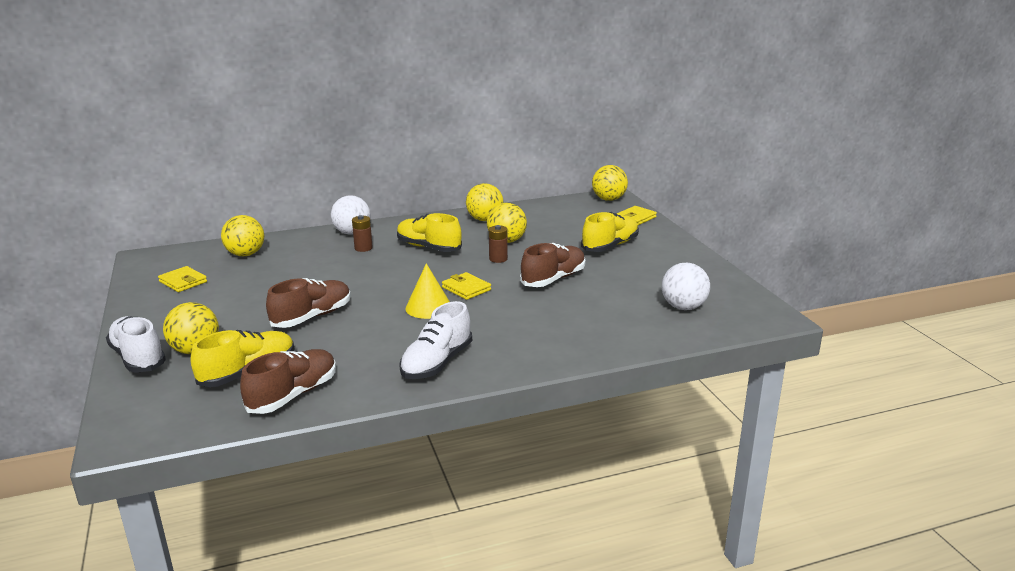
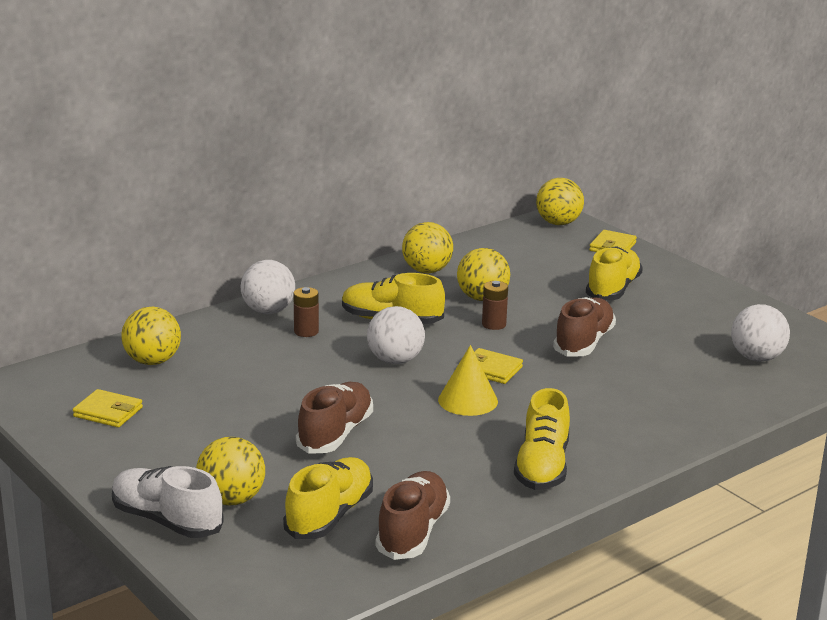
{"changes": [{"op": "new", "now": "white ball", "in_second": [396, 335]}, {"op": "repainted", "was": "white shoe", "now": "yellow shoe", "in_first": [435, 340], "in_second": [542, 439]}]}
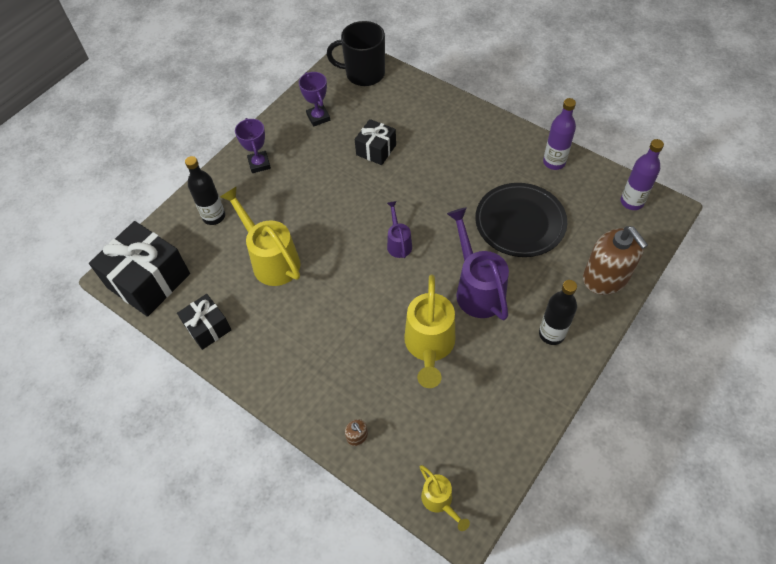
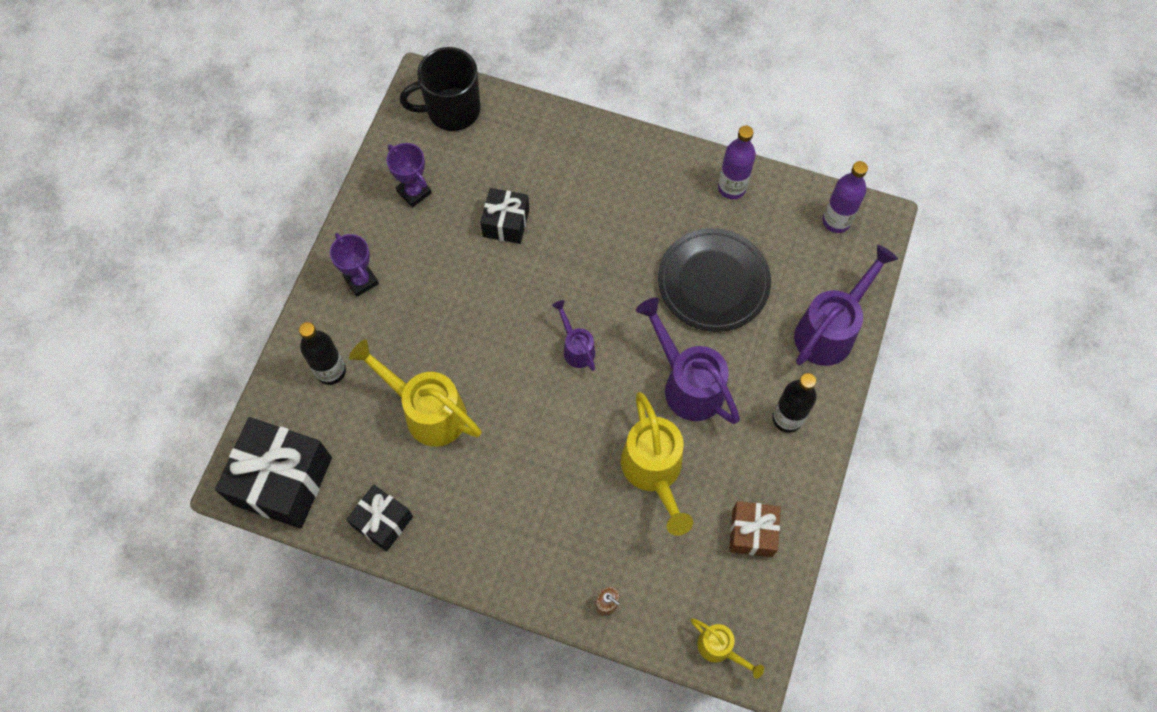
{"changes": [{"op": "new", "now": "brown gift", "in_second": [755, 529]}, {"op": "swapped", "was": "brown soap dispenser", "now": "purple watering can", "in_first": [615, 260], "in_second": [846, 305]}]}
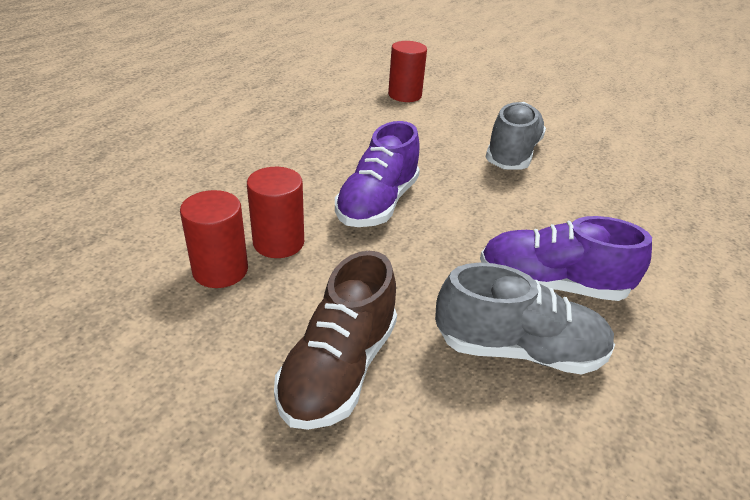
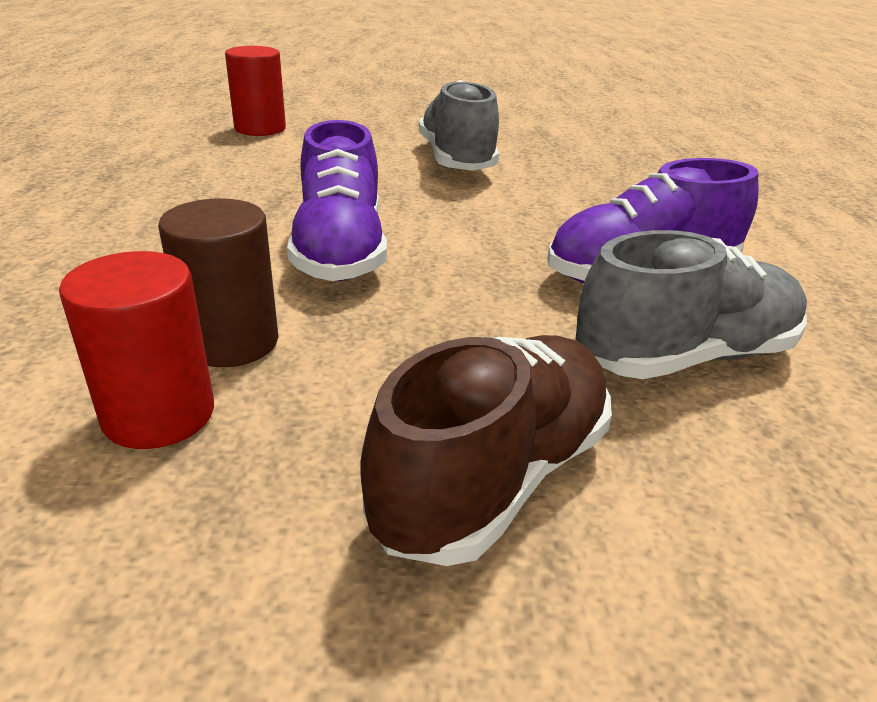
{"changes": [{"op": "repainted", "was": "red cylinder", "now": "brown cylinder", "in_first": [275, 212], "in_second": [218, 282]}, {"op": "rotated", "was": "brown shoe", "in_first": [335, 340], "in_second": [486, 450], "clockwise": -135}]}
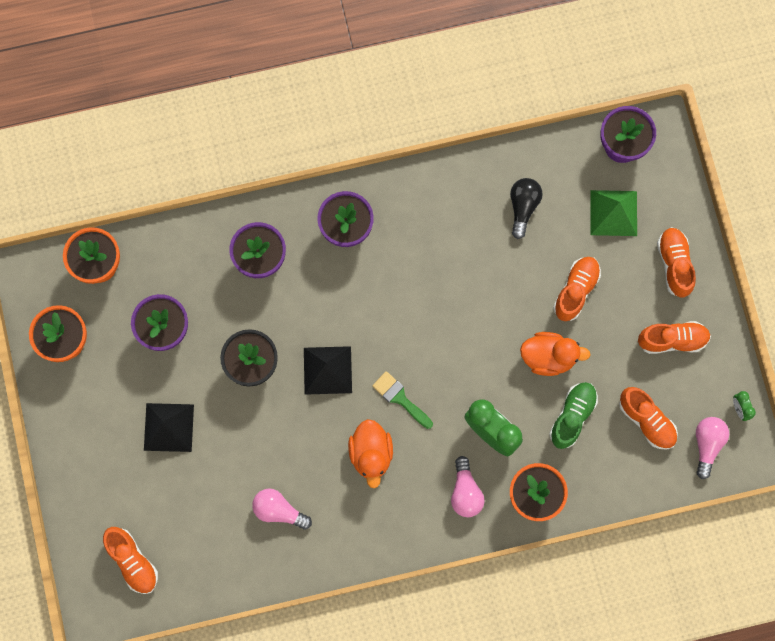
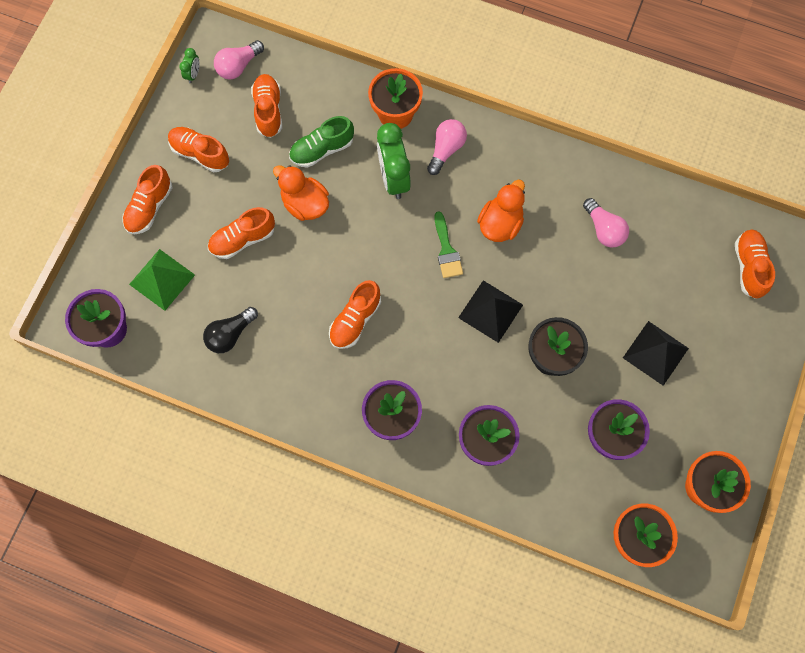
{"changes": [{"op": "new", "now": "orange shoe", "in_second": [355, 314]}]}
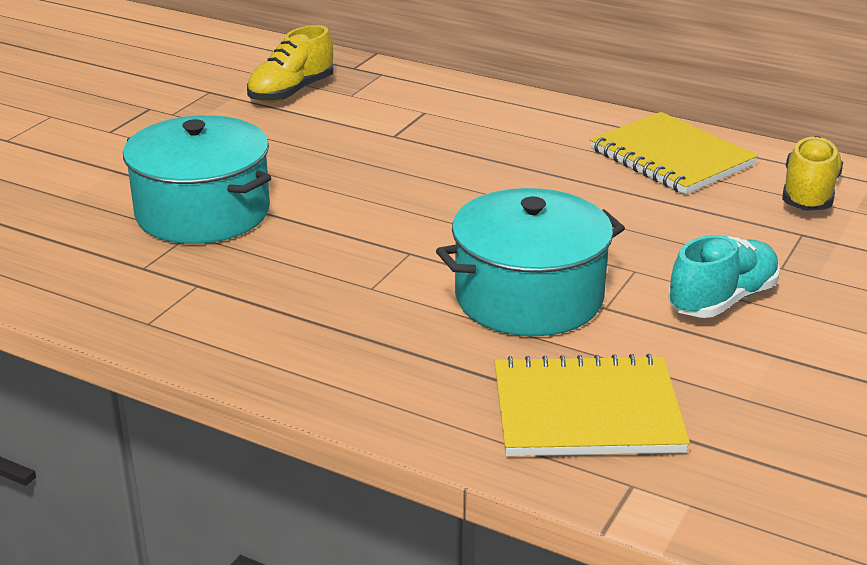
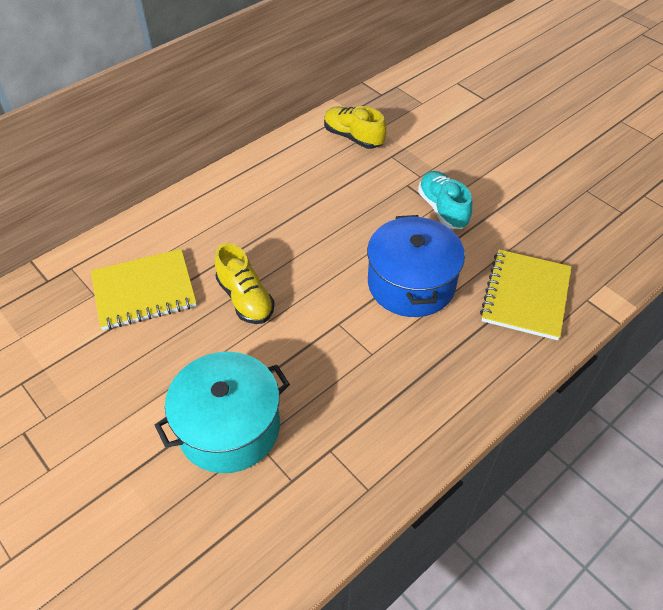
{"changes": [{"op": "shifted", "was": "yellow shoe", "in_first": [290, 64], "in_second": [245, 283]}, {"op": "shifted", "was": "yellow notebook", "in_first": [674, 153], "in_second": [144, 289]}, {"op": "repainted", "was": "turquoise pot", "now": "blue pot", "in_first": [530, 262], "in_second": [416, 266]}]}
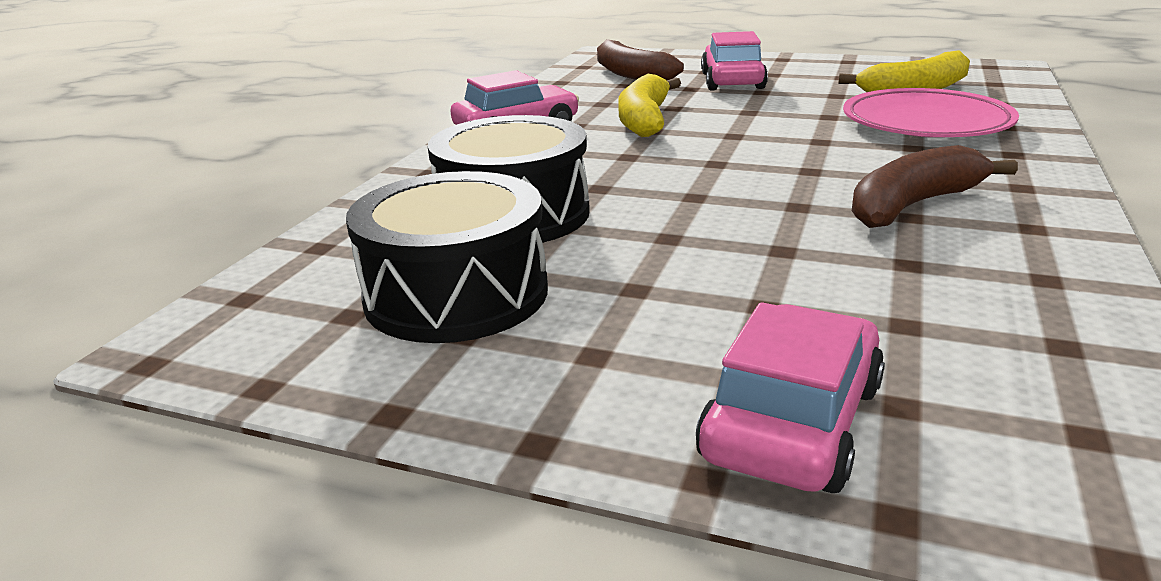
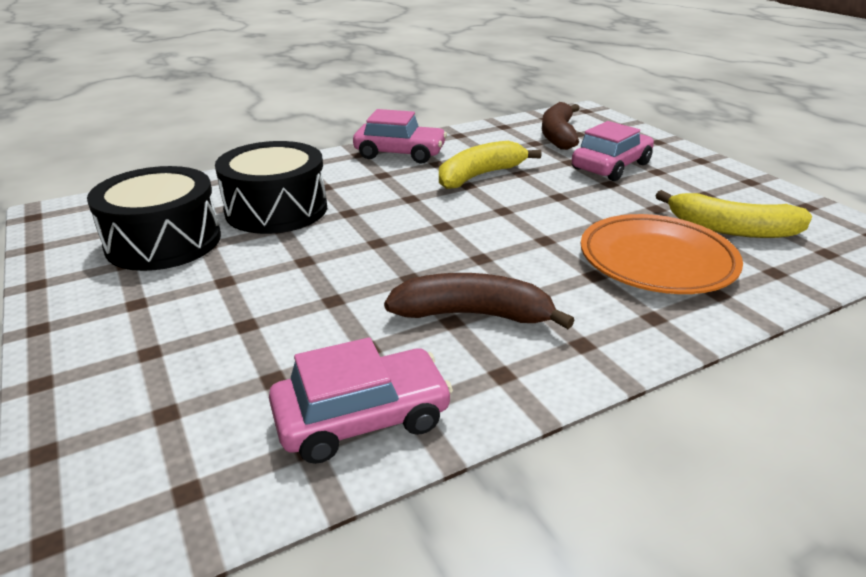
{"changes": [{"op": "shifted", "was": "pink car", "in_first": [790, 397], "in_second": [361, 400]}, {"op": "repainted", "was": "pink plate", "now": "orange plate", "in_first": [931, 113], "in_second": [662, 254]}]}
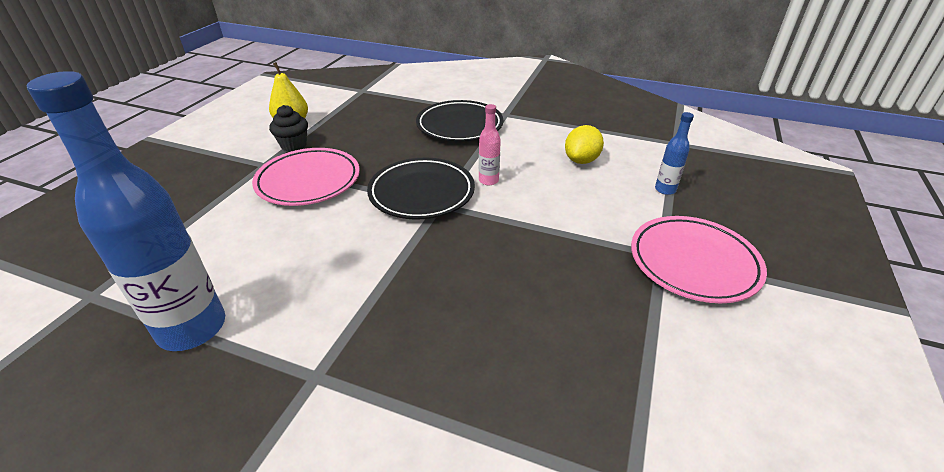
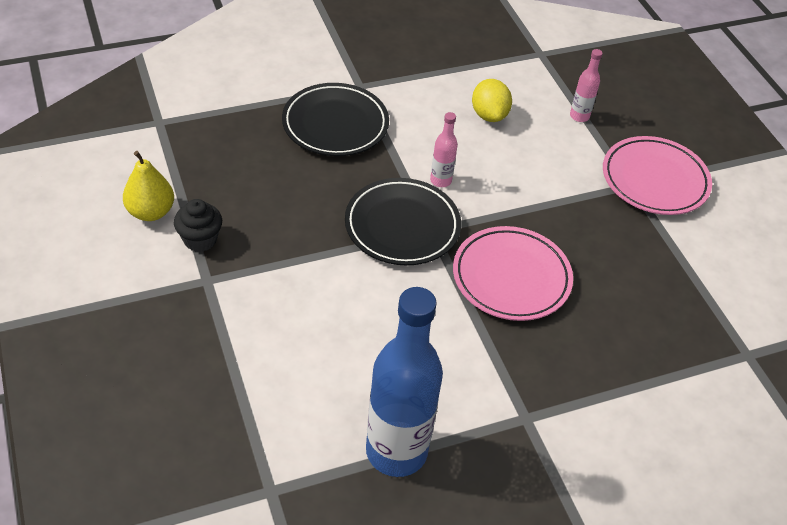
{"changes": [{"op": "shifted", "was": "pink plate", "in_first": [306, 177], "in_second": [513, 273]}, {"op": "repainted", "was": "blue bottle", "now": "pink bottle", "in_first": [674, 153], "in_second": [586, 85]}]}
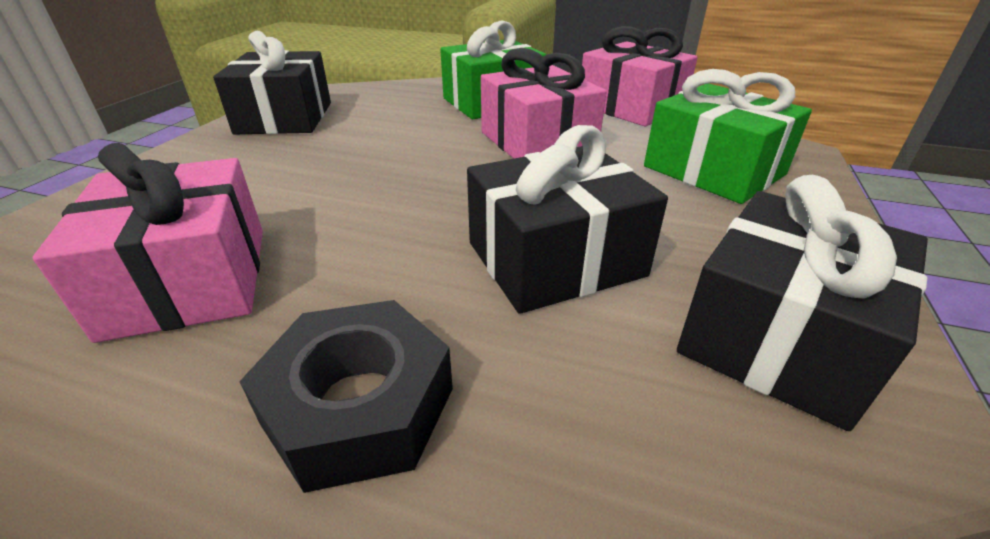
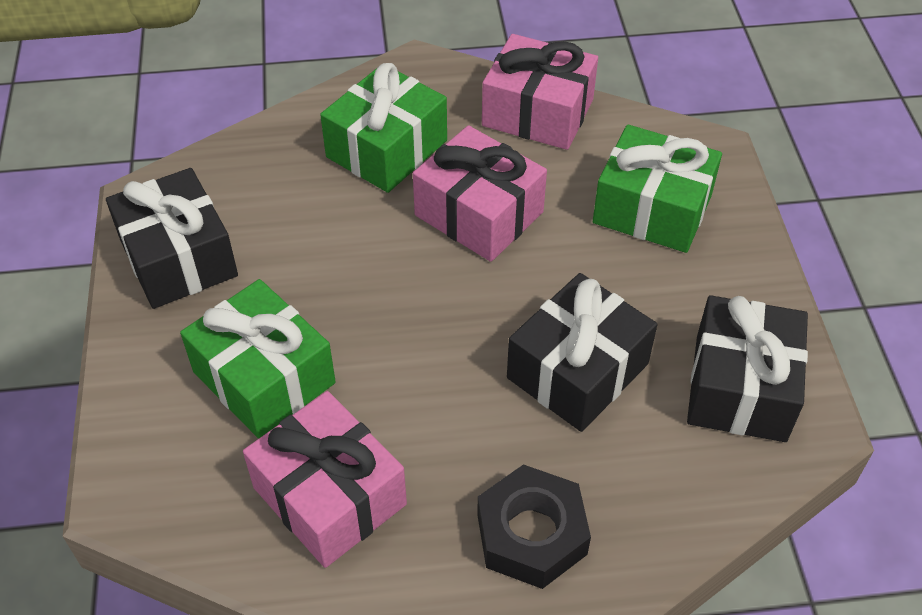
{"changes": [{"op": "new", "now": "green gift", "in_second": [258, 359]}]}
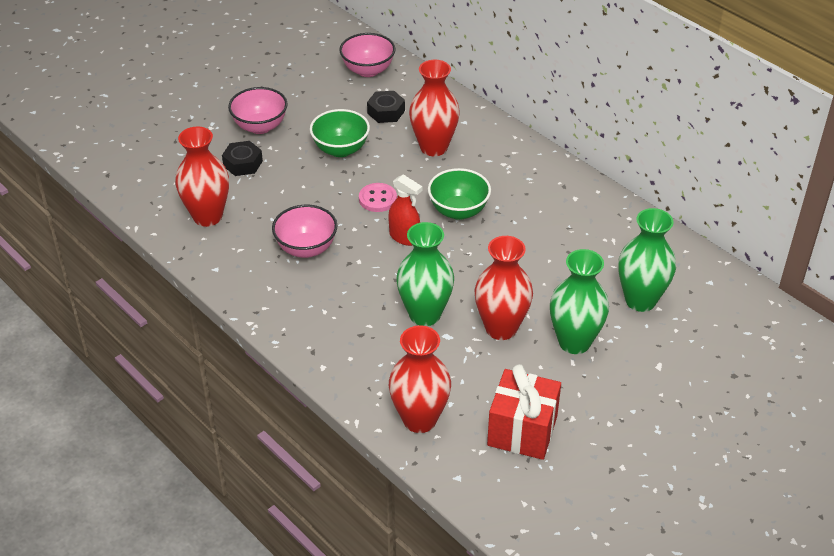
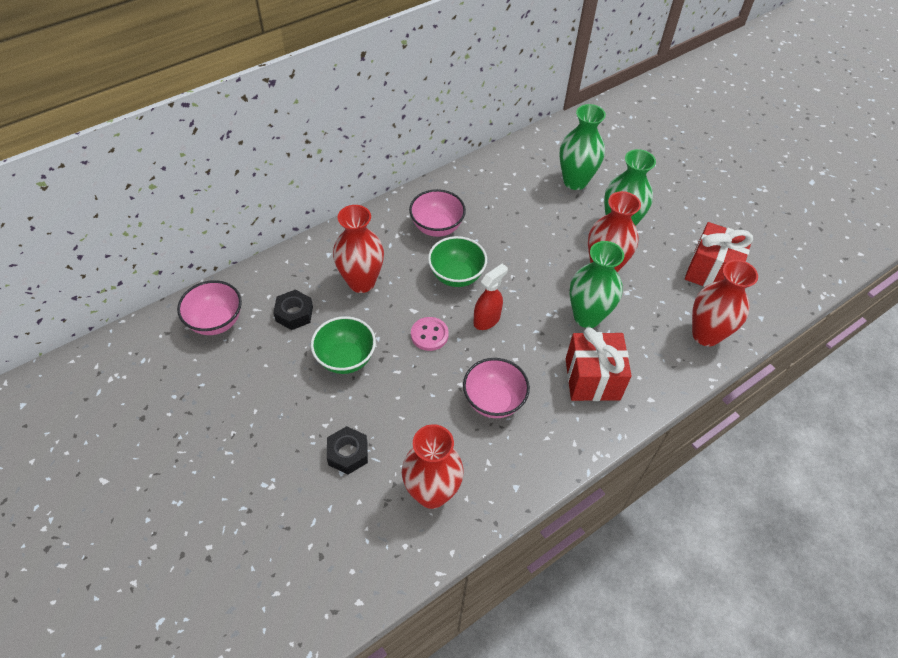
{"changes": [{"op": "new", "now": "red gift", "in_second": [599, 364]}, {"op": "shifted", "was": "pink bowl", "in_first": [258, 110], "in_second": [437, 213]}]}
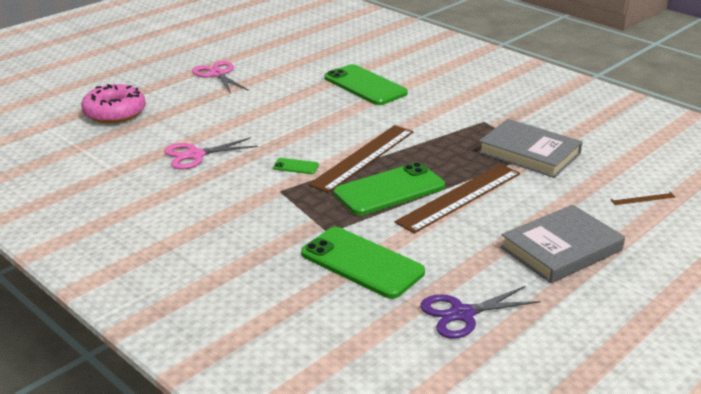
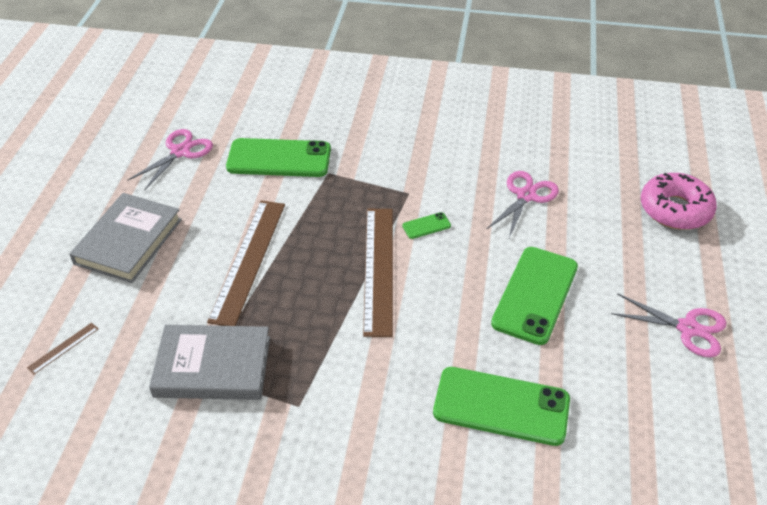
{"changes": [{"op": "shifted", "was": "green phone", "in_first": [389, 188], "in_second": [534, 296]}, {"op": "repainted", "was": "purple scissors", "now": "pink scissors", "in_first": [480, 312], "in_second": [170, 160]}]}
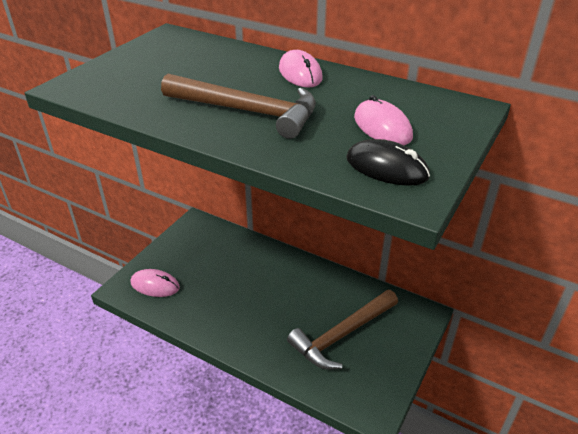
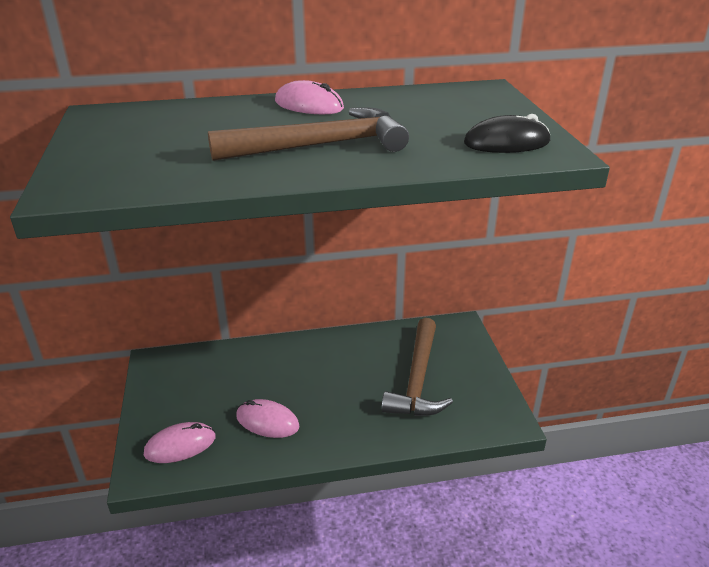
{"changes": [{"op": "shifted", "was": "pink mouse", "in_first": [383, 120], "in_second": [268, 418]}]}
